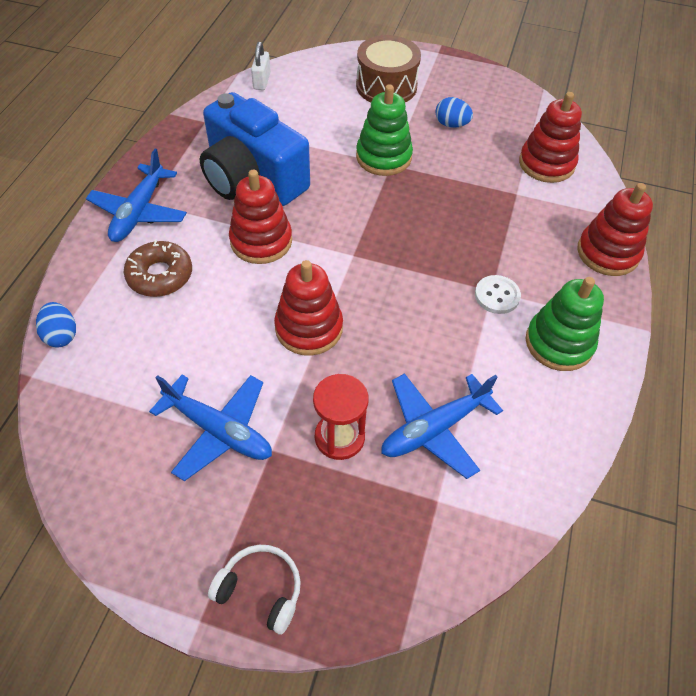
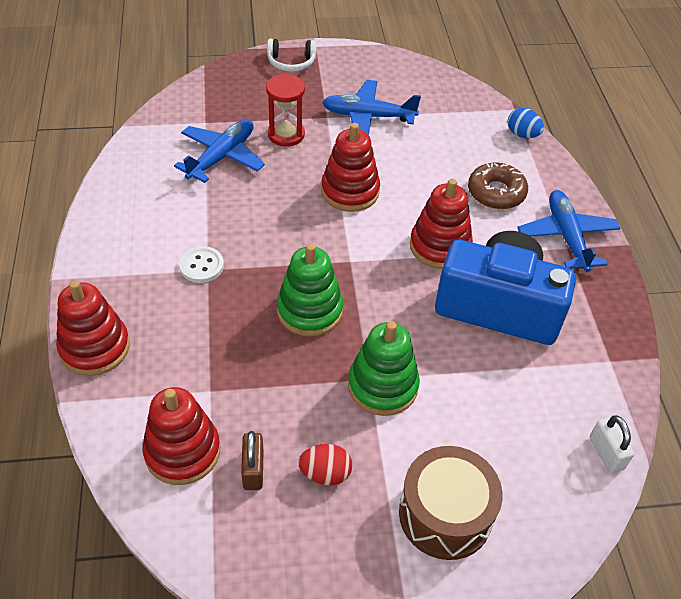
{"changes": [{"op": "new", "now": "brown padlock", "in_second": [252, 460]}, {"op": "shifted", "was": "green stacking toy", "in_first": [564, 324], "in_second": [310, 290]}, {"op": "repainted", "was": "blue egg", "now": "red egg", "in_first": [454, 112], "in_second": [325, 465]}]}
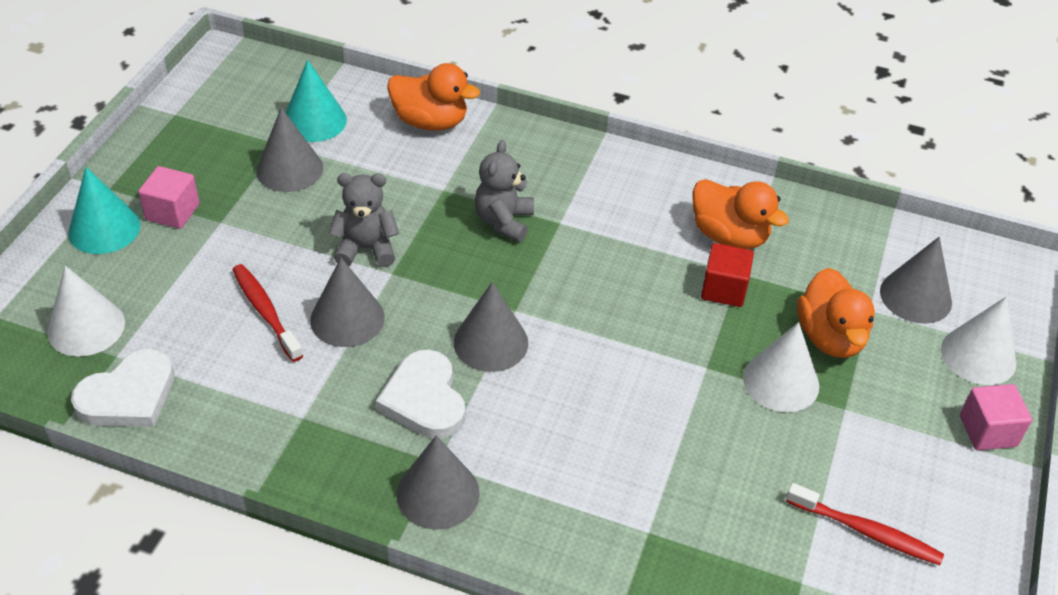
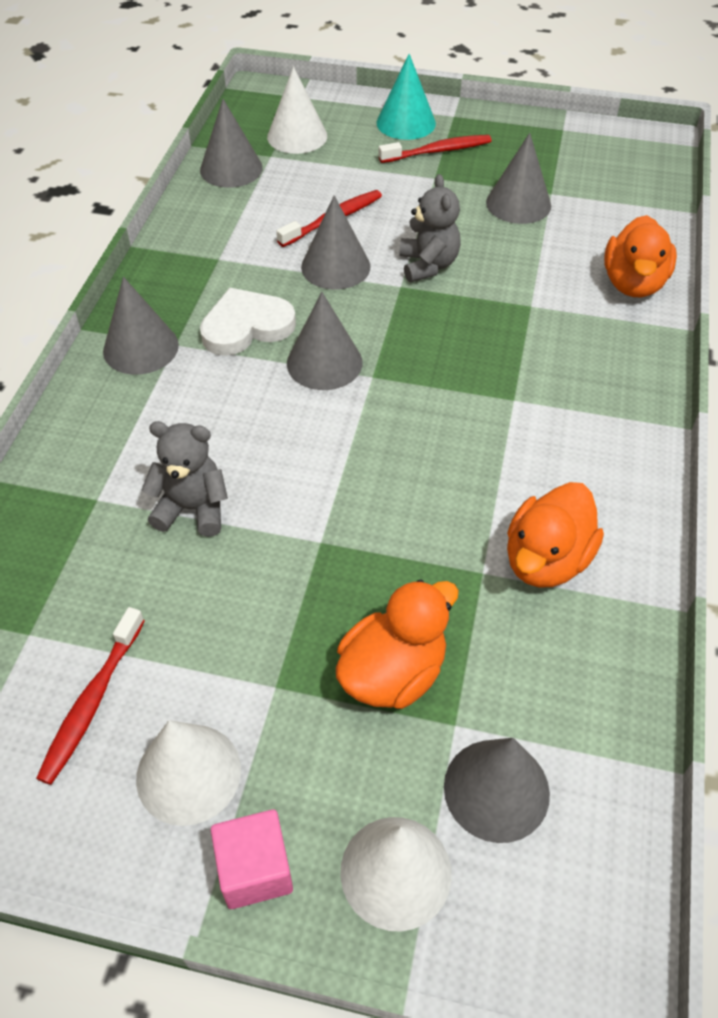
{"changes": [{"op": "gone", "was": "turquoise cone", "in_first": [316, 100]}, {"op": "gone", "was": "red cube", "in_first": [727, 275]}, {"op": "shifted", "was": "grey teddy bear", "in_first": [504, 191], "in_second": [184, 479]}, {"op": "shifted", "was": "white cone", "in_first": [781, 367], "in_second": [188, 773]}, {"op": "swapped", "was": "white heart", "now": "grey cone", "in_first": [122, 388], "in_second": [231, 143]}, {"op": "swapped", "was": "pink cube", "now": "red toothbrush", "in_first": [169, 197], "in_second": [435, 149]}, {"op": "rotated", "was": "orange duck", "in_first": [836, 313], "in_second": [397, 644], "clockwise": 150}]}
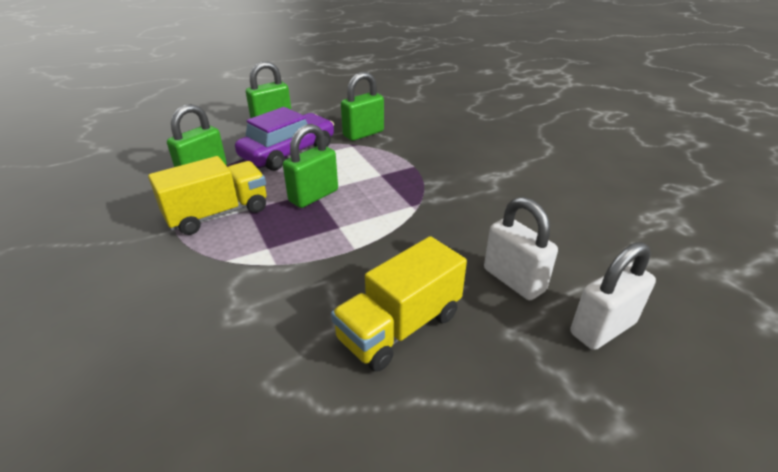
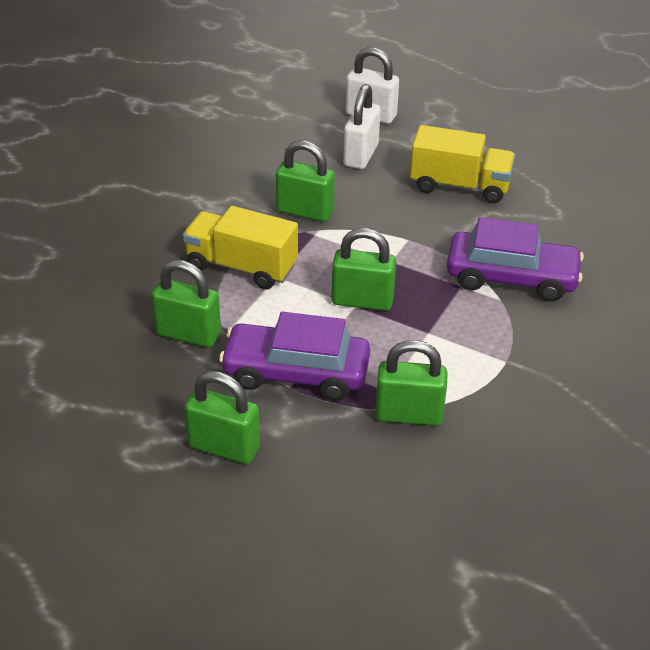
{"changes": [{"op": "new", "now": "green padlock", "in_second": [305, 181]}, {"op": "new", "now": "purple car", "in_second": [515, 259]}, {"op": "shifted", "was": "yellow truck", "in_first": [207, 195], "in_second": [240, 247]}]}
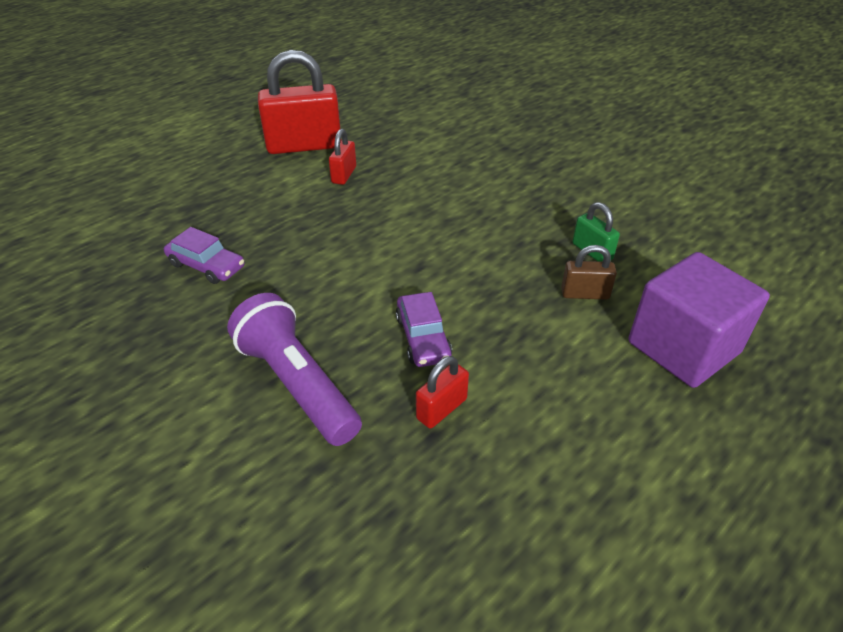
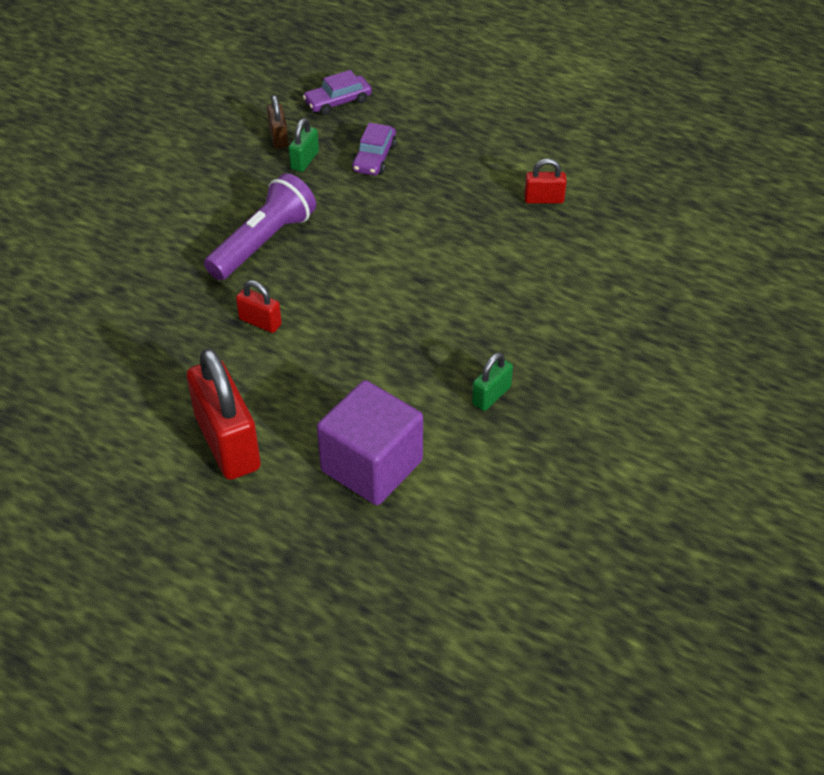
{"changes": [{"op": "new", "now": "green padlock", "in_second": [304, 145]}, {"op": "shifted", "was": "red padlock", "in_first": [299, 102], "in_second": [224, 414]}, {"op": "shifted", "was": "purple car", "in_first": [424, 329], "in_second": [337, 92]}, {"op": "shifted", "was": "brown padlock", "in_first": [589, 272], "in_second": [277, 121]}]}
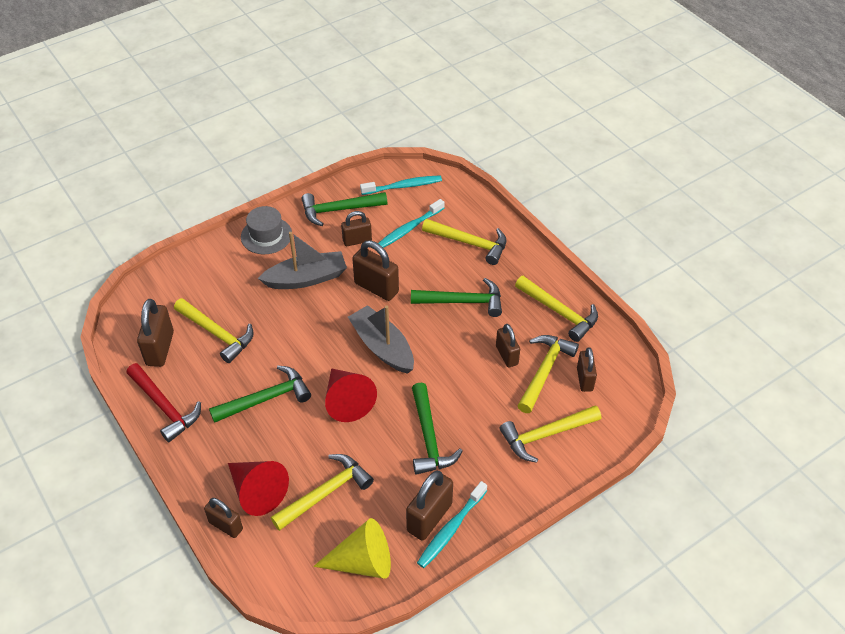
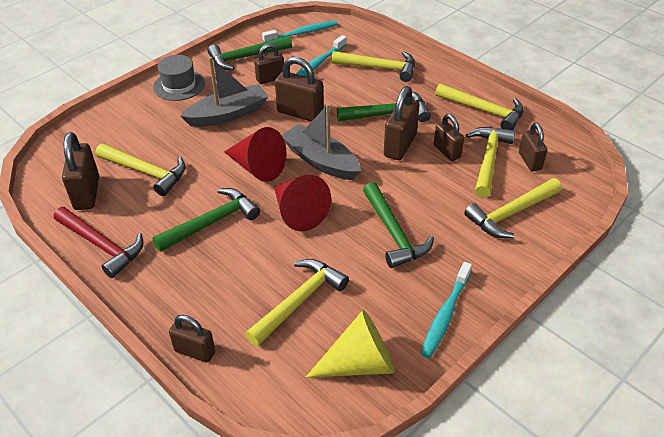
{"changes": [{"op": "shifted", "was": "red cone", "in_first": [258, 488], "in_second": [255, 154]}, {"op": "shifted", "was": "brown padlock", "in_first": [429, 506], "in_second": [402, 123]}]}
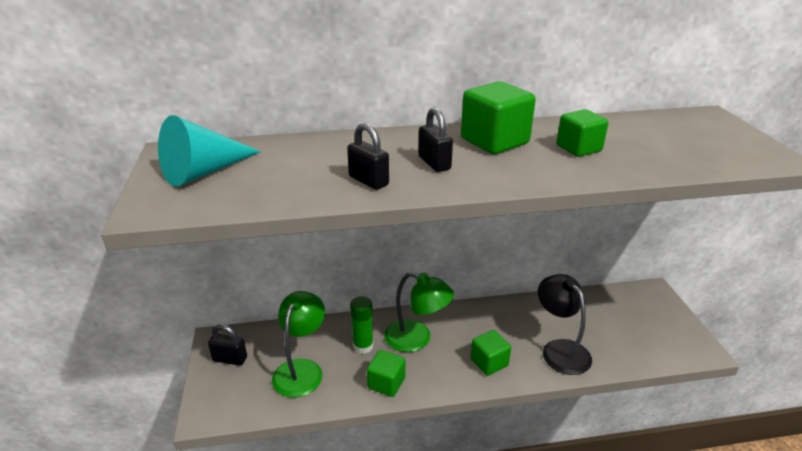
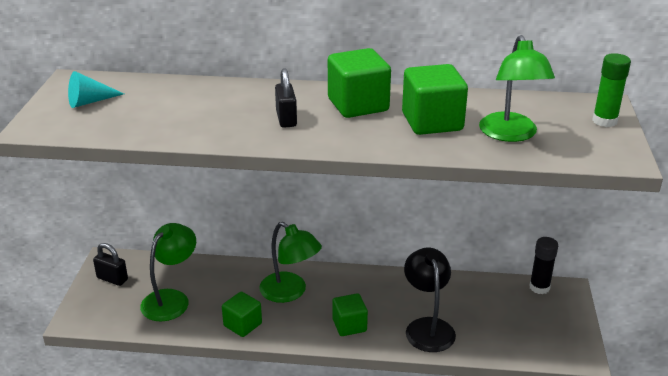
{"changes": [{"op": "gone", "was": "black padlock", "in_first": [368, 156]}, {"op": "new", "now": "green lamp", "in_second": [517, 88]}, {"op": "new", "now": "black glue stick", "in_second": [543, 265]}, {"op": "shifted", "was": "green glue stick", "in_first": [362, 325], "in_second": [611, 90]}, {"op": "scaled", "was": "turquoise cone", "in_first": [209, 151], "in_second": [96, 89], "ratio": 0.62}, {"op": "scaled", "was": "green cube", "in_first": [583, 133], "in_second": [435, 99], "ratio": 1.56}]}
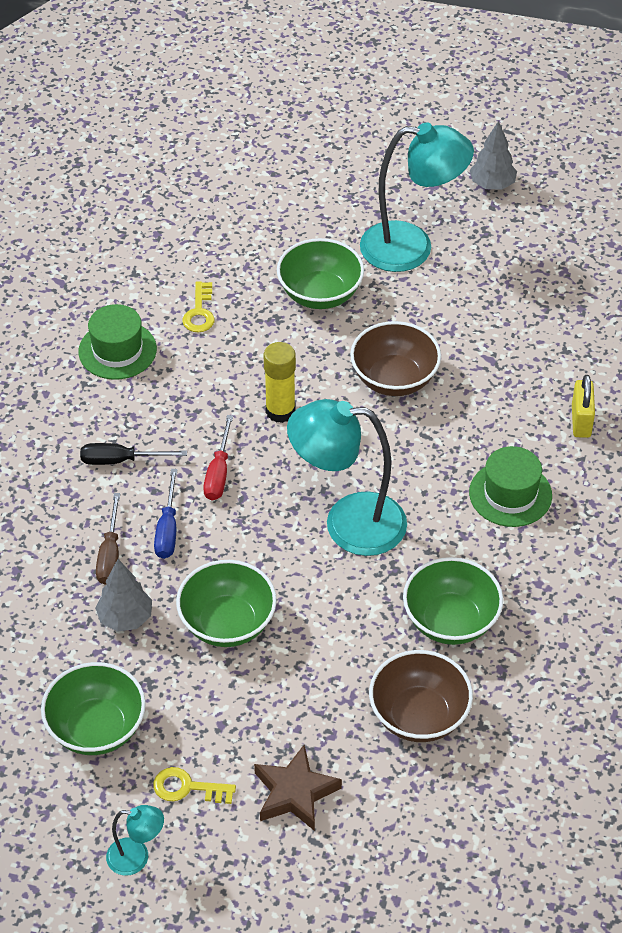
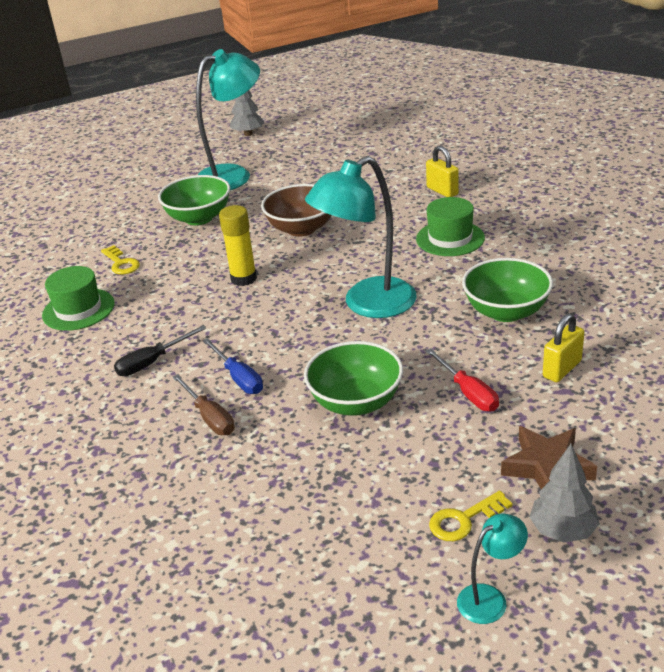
{"changes": [{"op": "gone", "was": "green bowl", "in_first": [93, 708]}, {"op": "shifted", "was": "grey tree", "in_first": [123, 595], "in_second": [564, 493]}, {"op": "shifted", "was": "red screwdriver", "in_first": [218, 457], "in_second": [462, 379]}, {"op": "swapped", "was": "brown bowl", "now": "yellow padlock", "in_first": [421, 696], "in_second": [563, 347]}]}
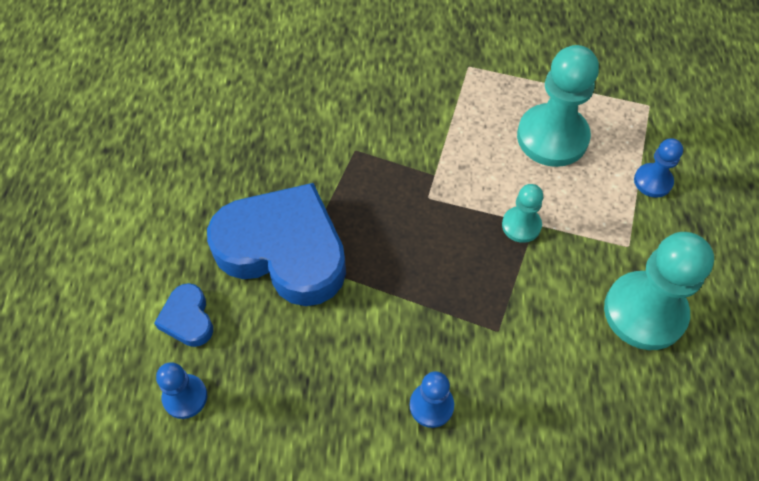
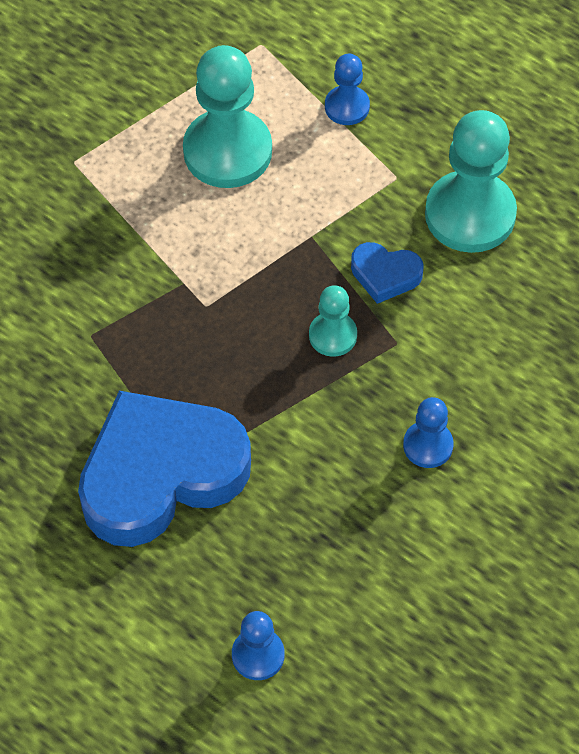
{"changes": [{"op": "shifted", "was": "blue heart", "in_first": [183, 315], "in_second": [387, 273]}, {"op": "shifted", "was": "turquoise pawn", "in_first": [522, 213], "in_second": [333, 321]}]}
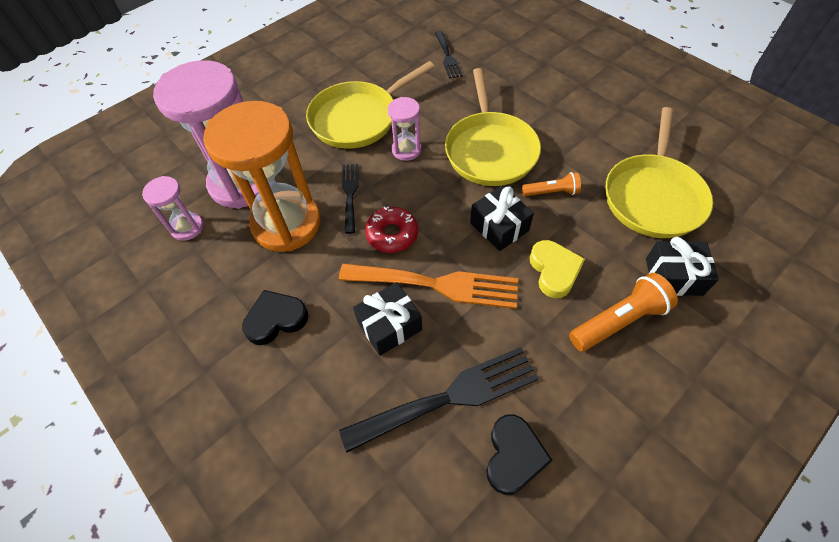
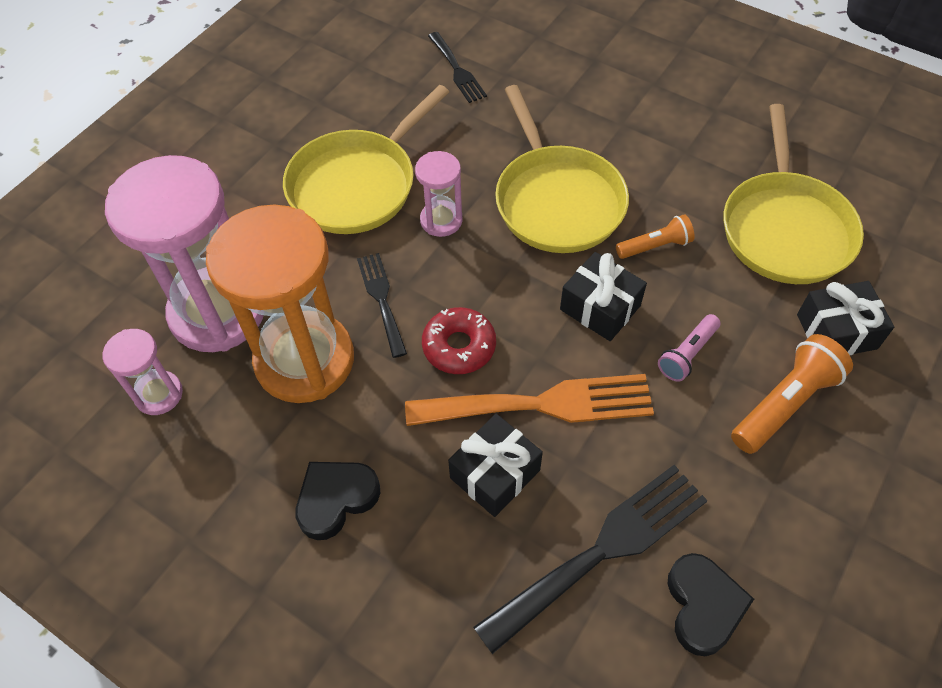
{"changes": [{"op": "swapped", "was": "yellow heart", "now": "pink flashlight", "in_first": [557, 269], "in_second": [689, 348]}]}
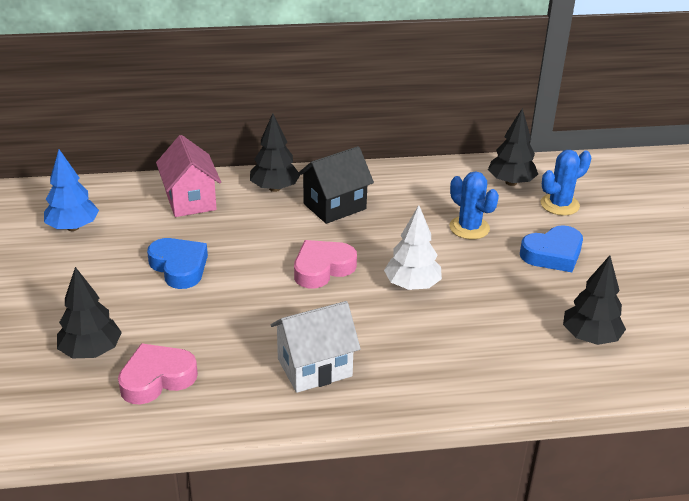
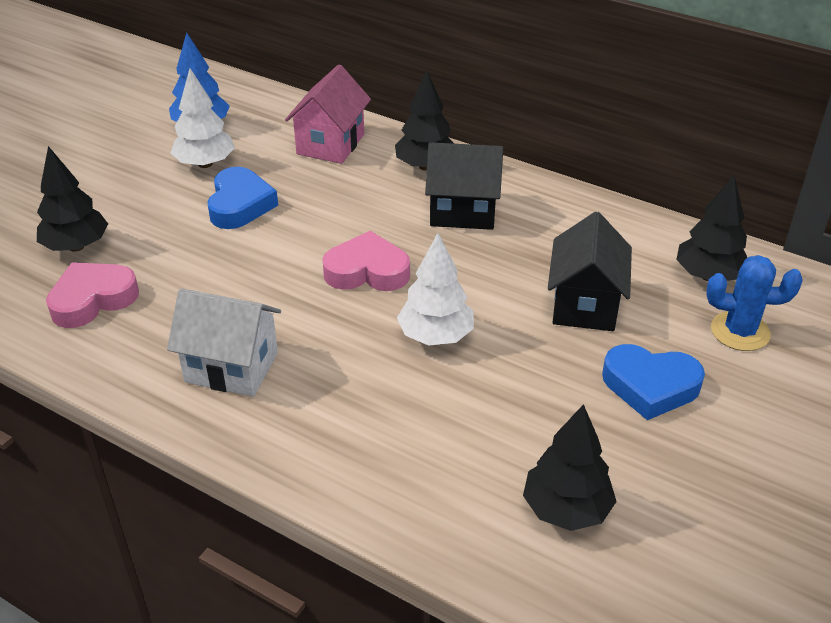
{"changes": [{"op": "new", "now": "white tree", "in_second": [203, 118]}, {"op": "swapped", "was": "blue cactus", "now": "black house", "in_first": [474, 205], "in_second": [590, 271]}, {"op": "rotated", "was": "pink heart", "in_first": [158, 373], "in_second": [92, 295], "clockwise": -45}]}
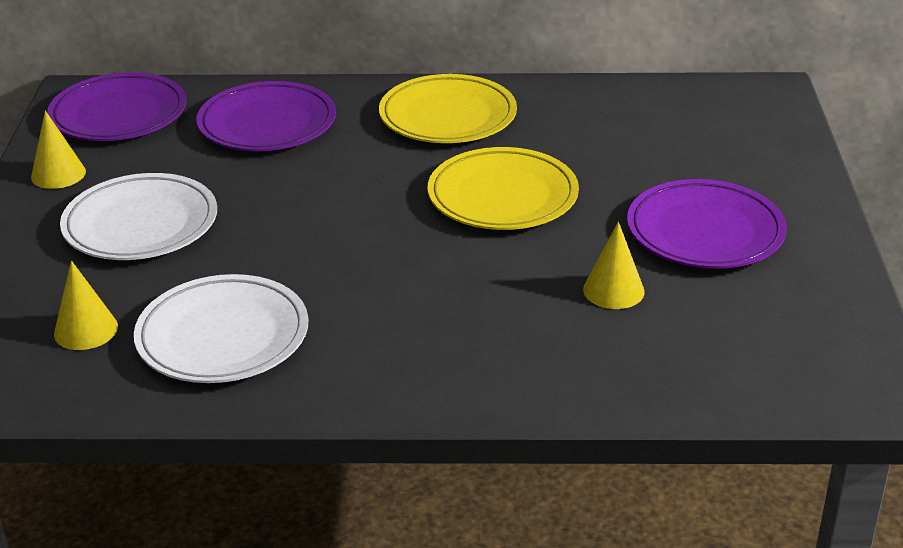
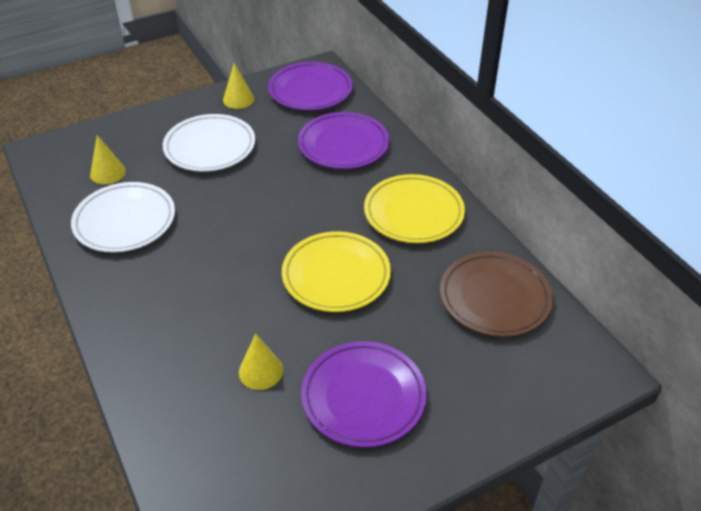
{"changes": [{"op": "new", "now": "brown plate", "in_second": [496, 294]}]}
